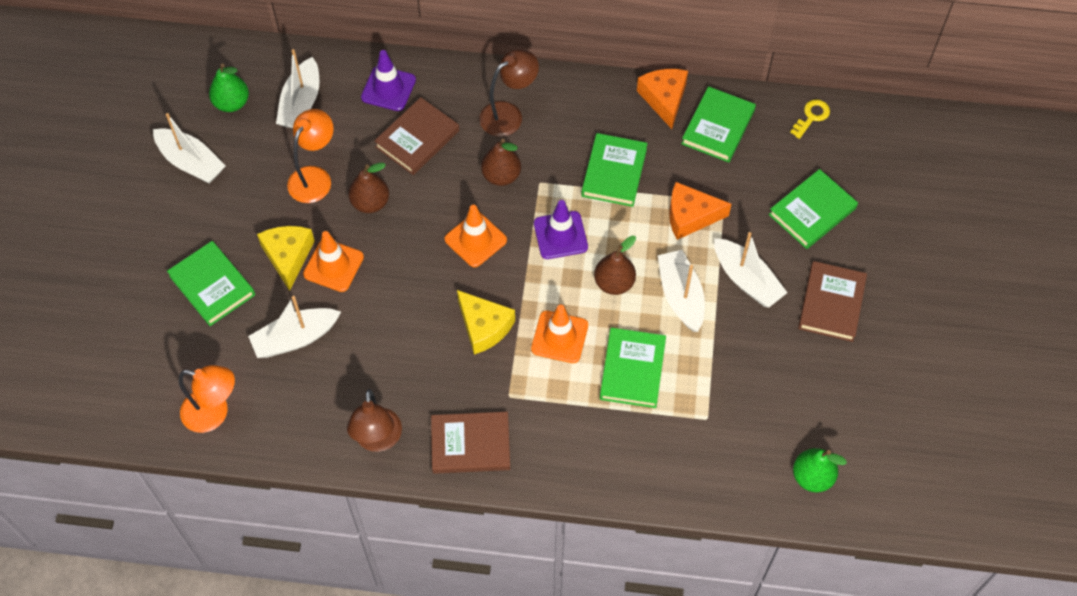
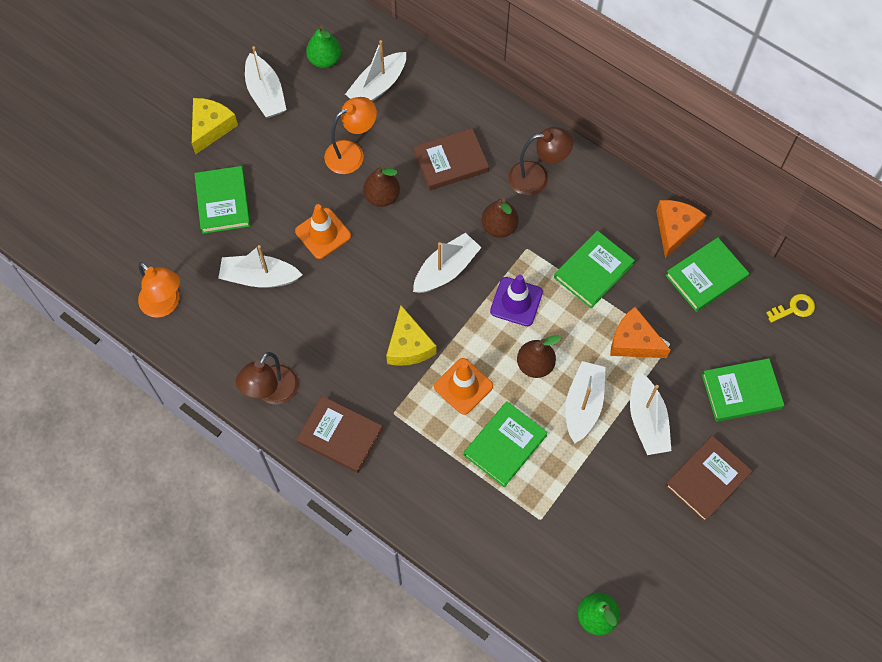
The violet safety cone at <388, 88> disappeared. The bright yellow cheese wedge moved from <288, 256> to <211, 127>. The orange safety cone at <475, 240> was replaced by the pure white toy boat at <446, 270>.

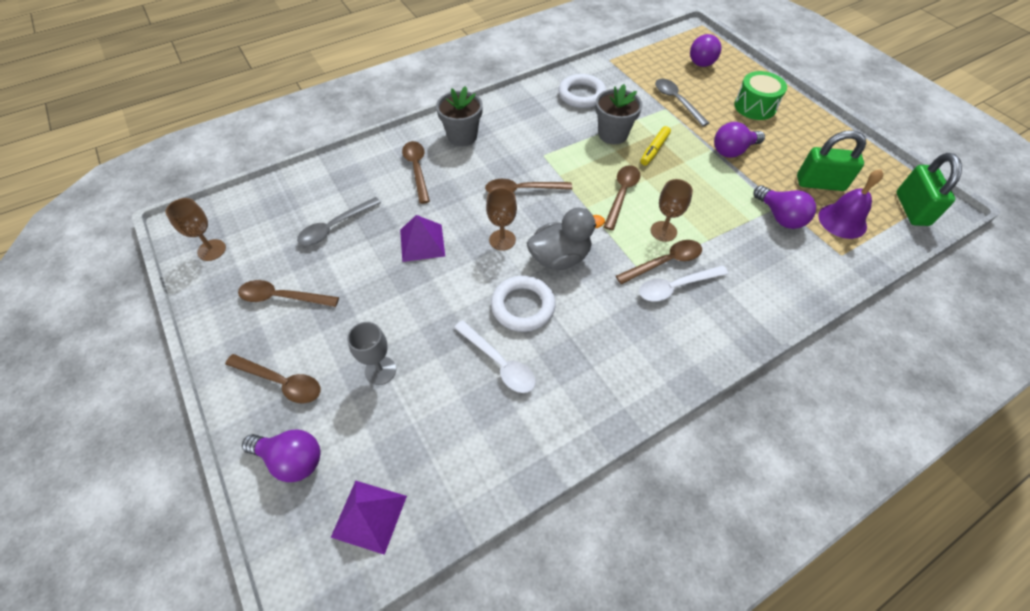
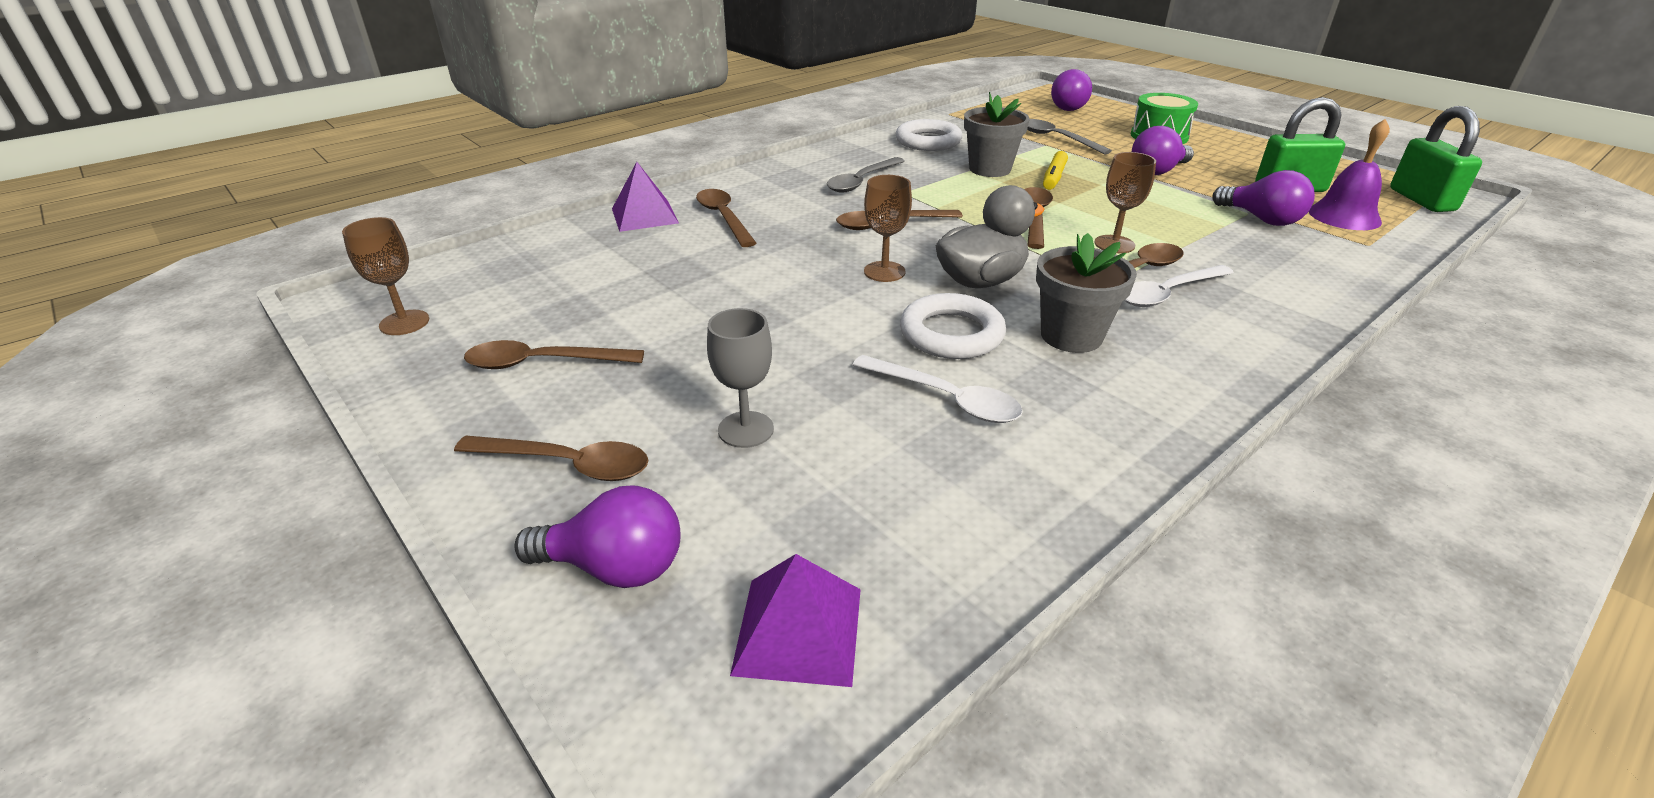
The grey tablespoon moved from <335, 227> to <861, 181>. The violet pyramid moved from <422, 242> to <644, 215>. The grey potted plant moved from <462, 136> to <1071, 336>.

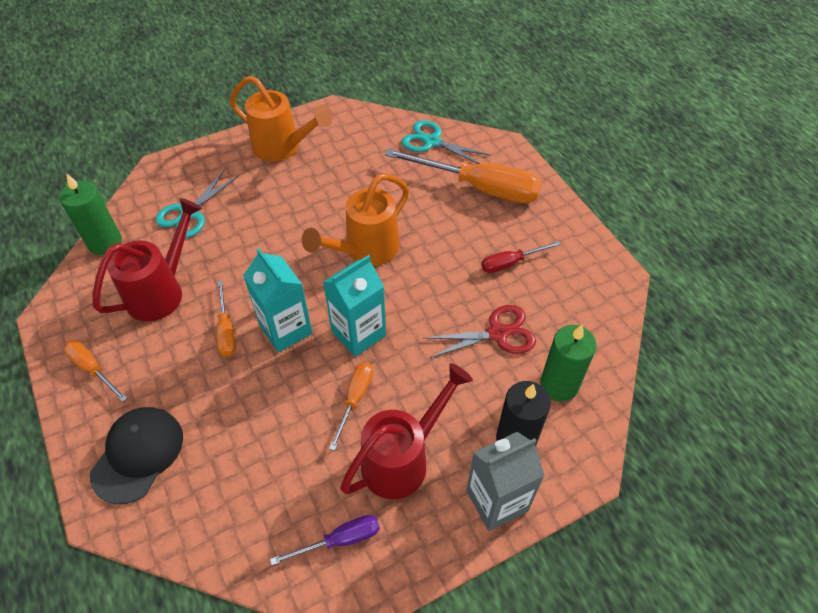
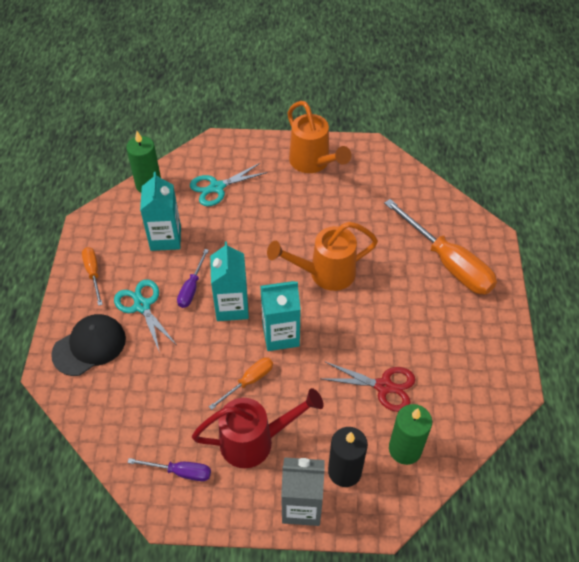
The scarlet hand screwdriver at <510, 263> disappeared. The turquoise shears moved from <432, 141> to <142, 306>. The scarlet watering pot at <161, 291> was replaced by the turquoise milk carton at <165, 238>. The orange hand screwdriver at <226, 331> became the violet hand screwdriver at <191, 288>.

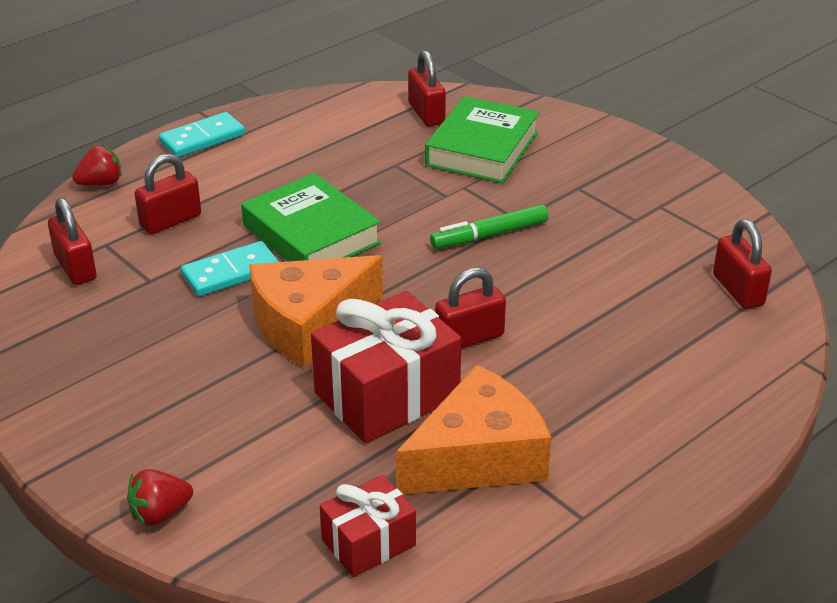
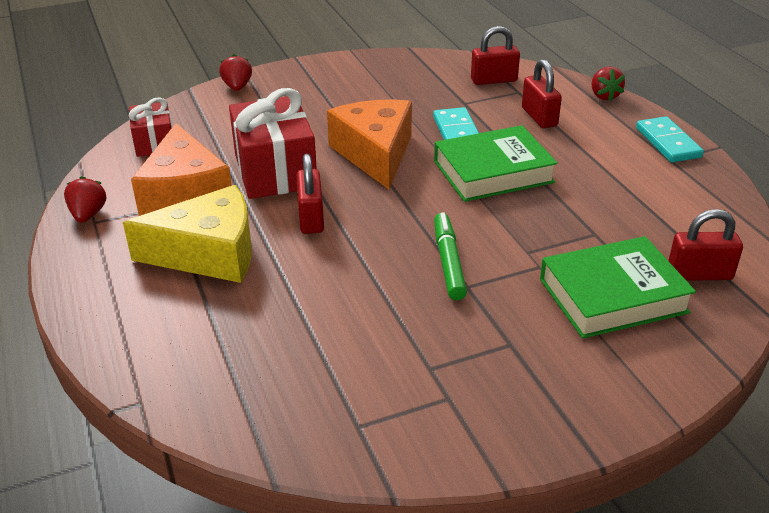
The scarlet padlock at <738, 290> disappeared. The scarlet toy strawberry at <88, 215> appeared. The bright yellow cheese wedge at <209, 253> appeared. The emerald hardcover at <482, 149> turned 60 degrees counterclockwise.

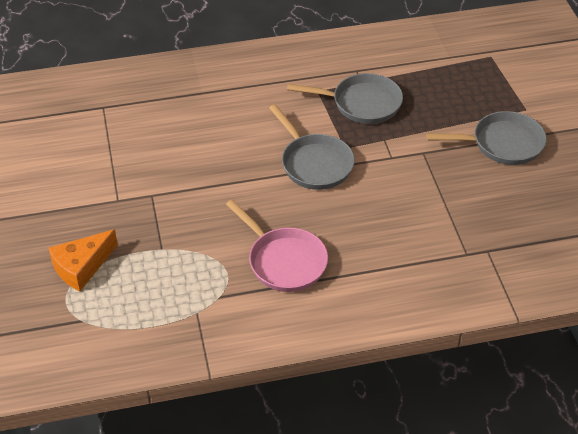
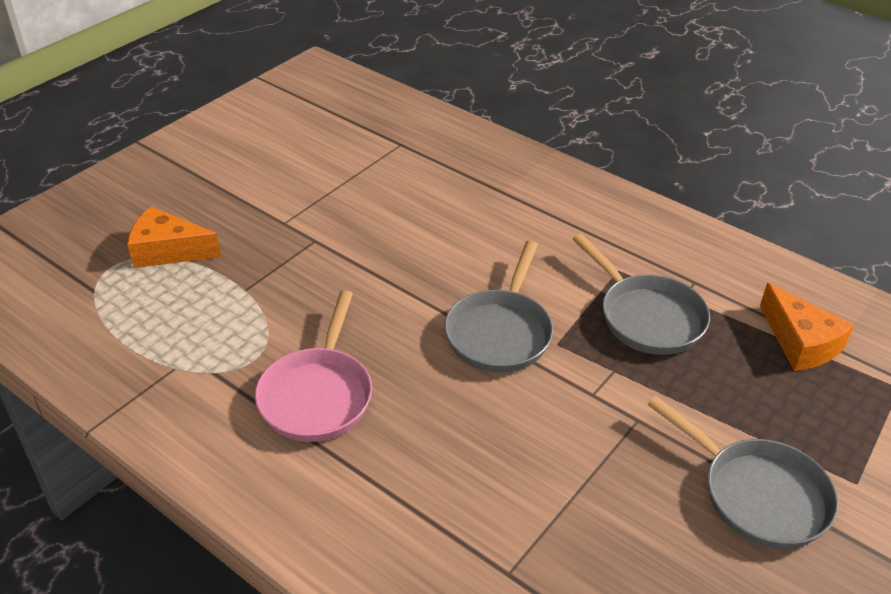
The orange cheese wedge at <800, 342> appeared.

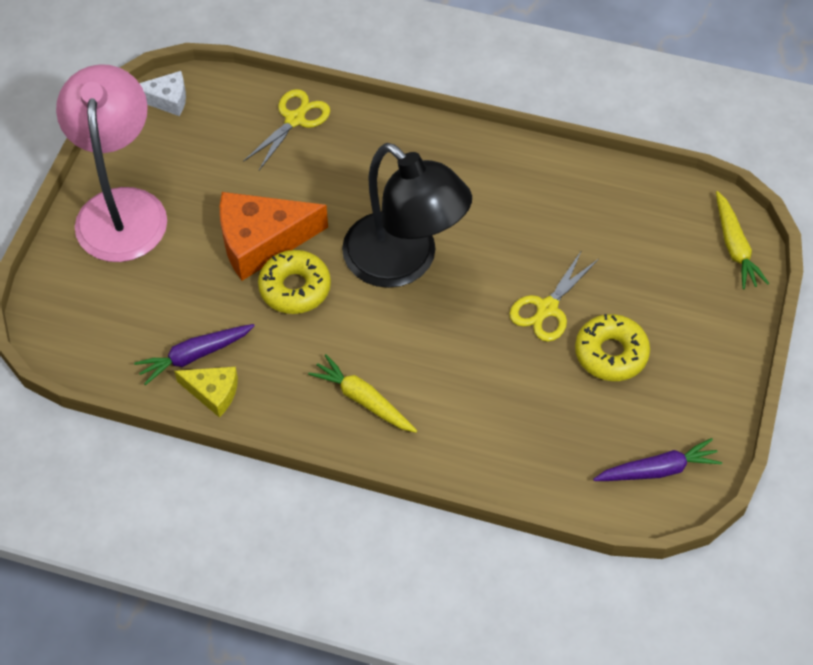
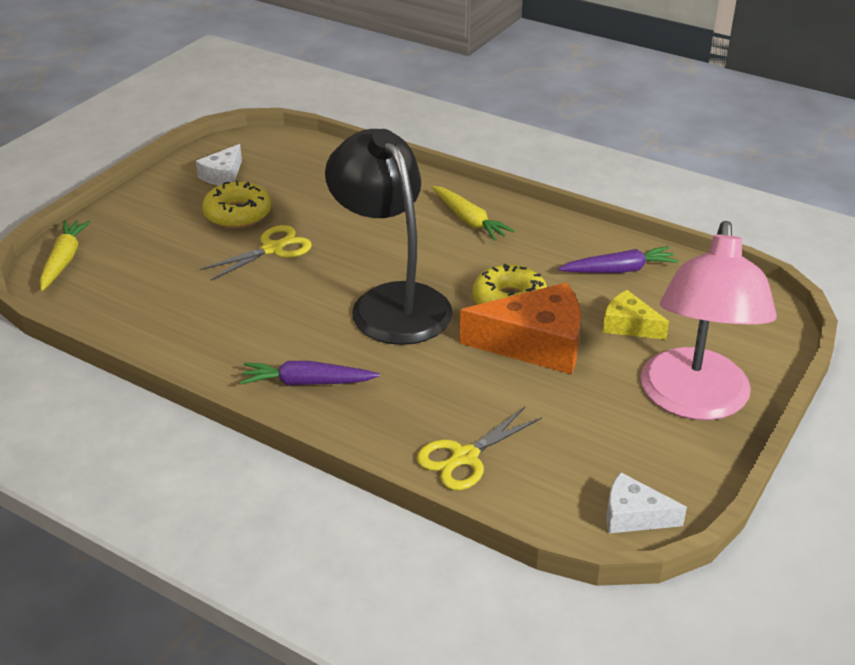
The pure white cheese wedge at <223, 175> appeared. The bright yellow cheese wedge moved from <213, 392> to <629, 325>. The violet carrot moved from <658, 470> to <307, 382>.

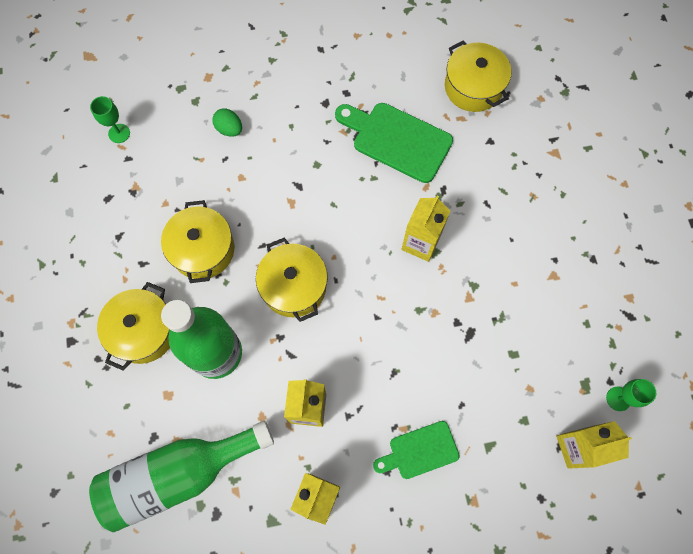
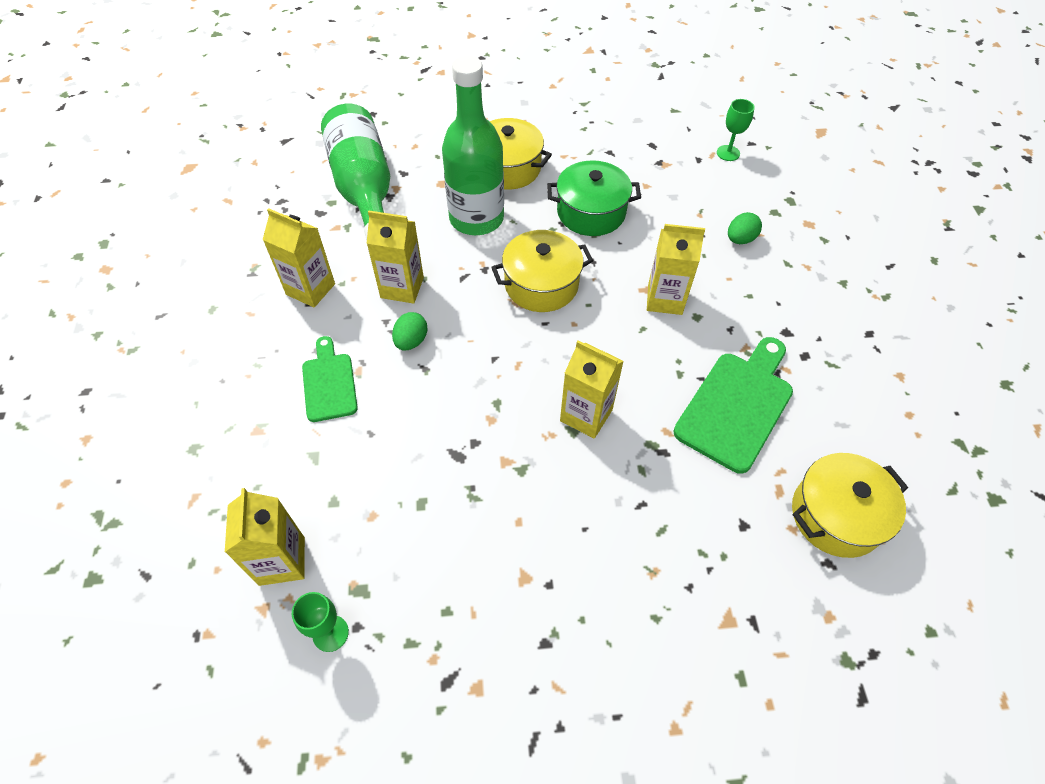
The emerald egg at <411, 341> appeared. The bright yellow milk carton at <665, 299> appeared. The bright yellow pot at <203, 250> became the emerald pot at <591, 212>.

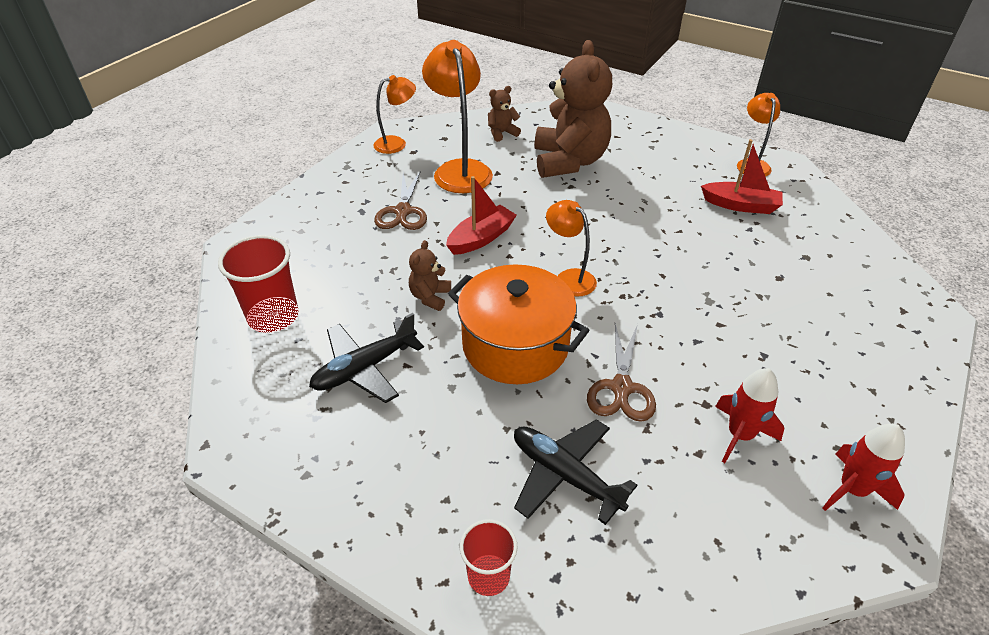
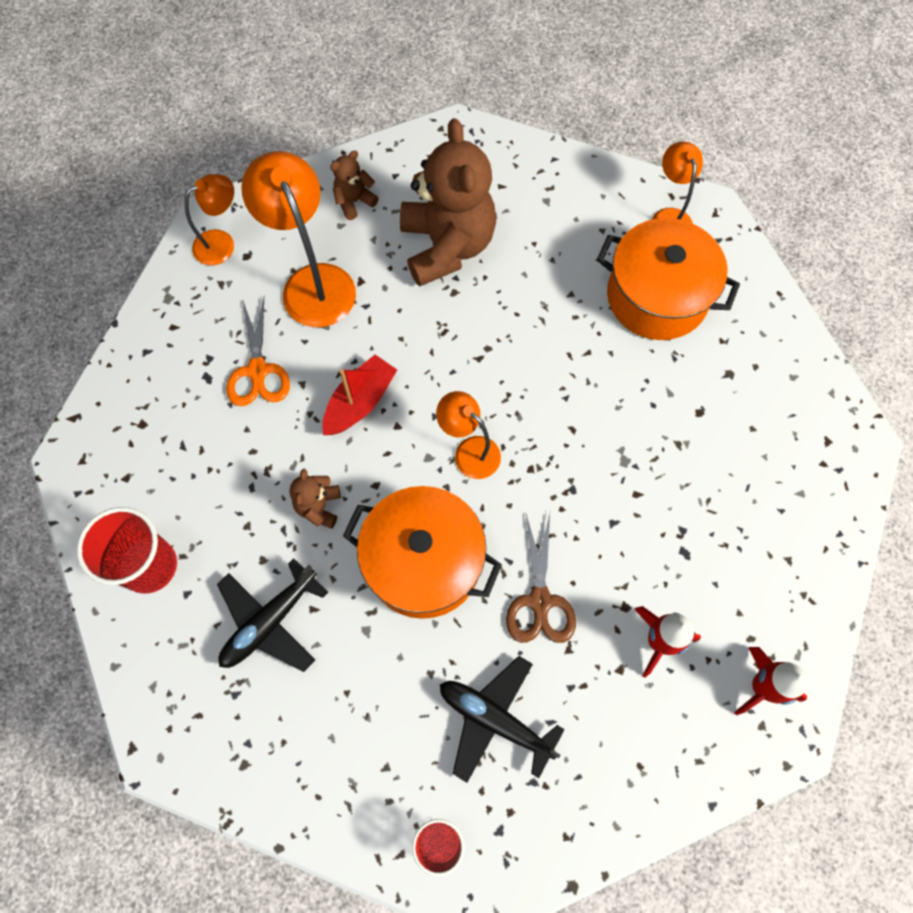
The scarlet toy boat at <740, 205> was replaced by the orange pot at <657, 297>. The dark brown shears at <403, 211> became the orange shears at <258, 370>.

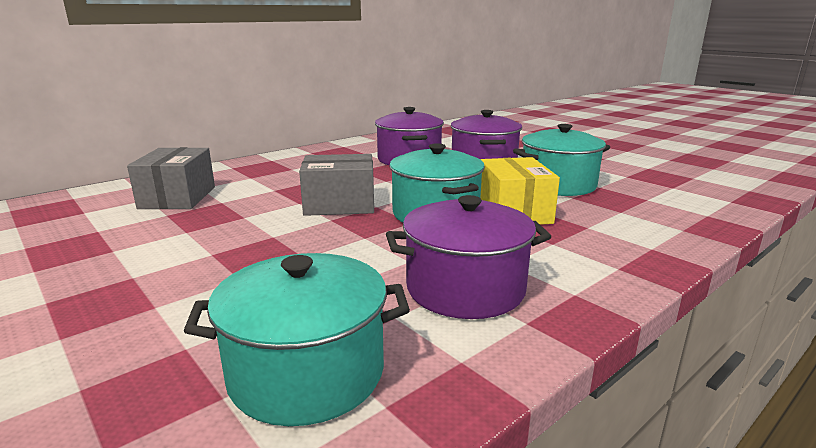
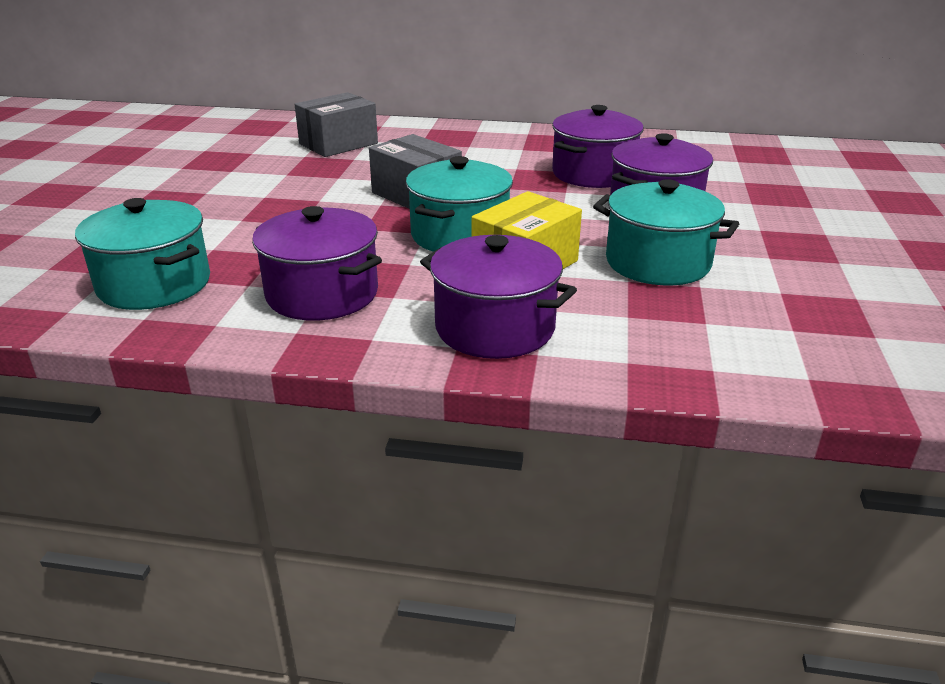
The violet pot at <495, 328> appeared.

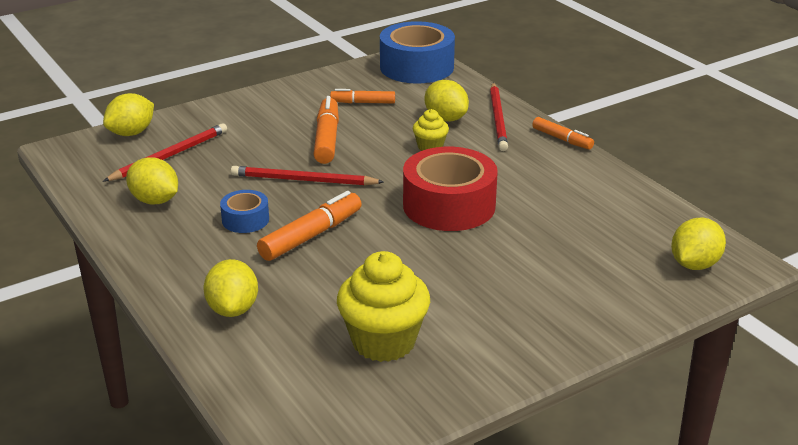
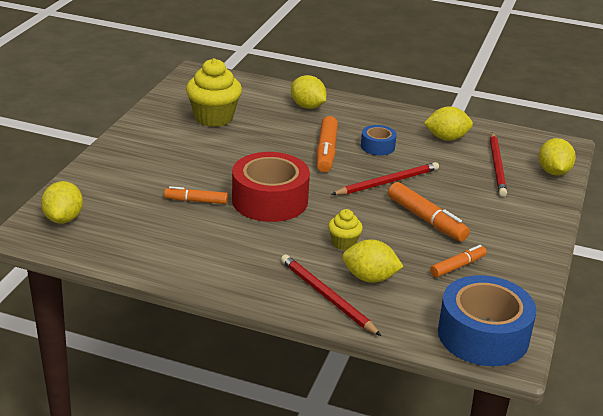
The orange marker moved from <562, 139> to <196, 201>.

